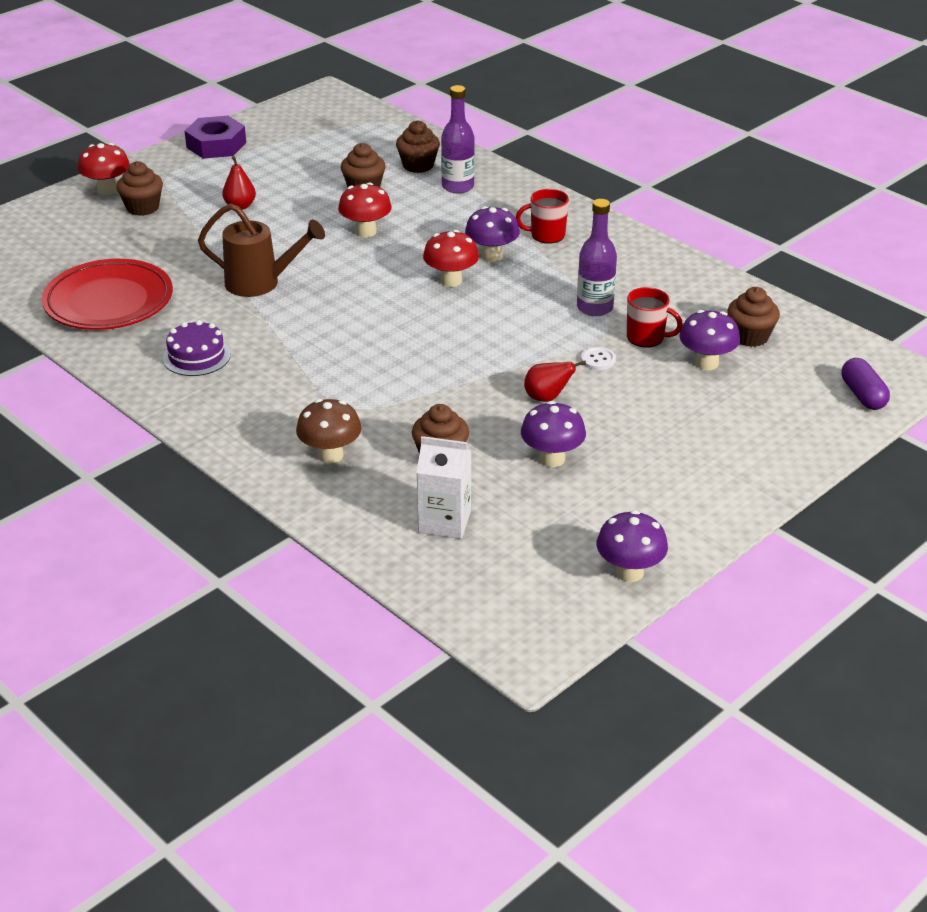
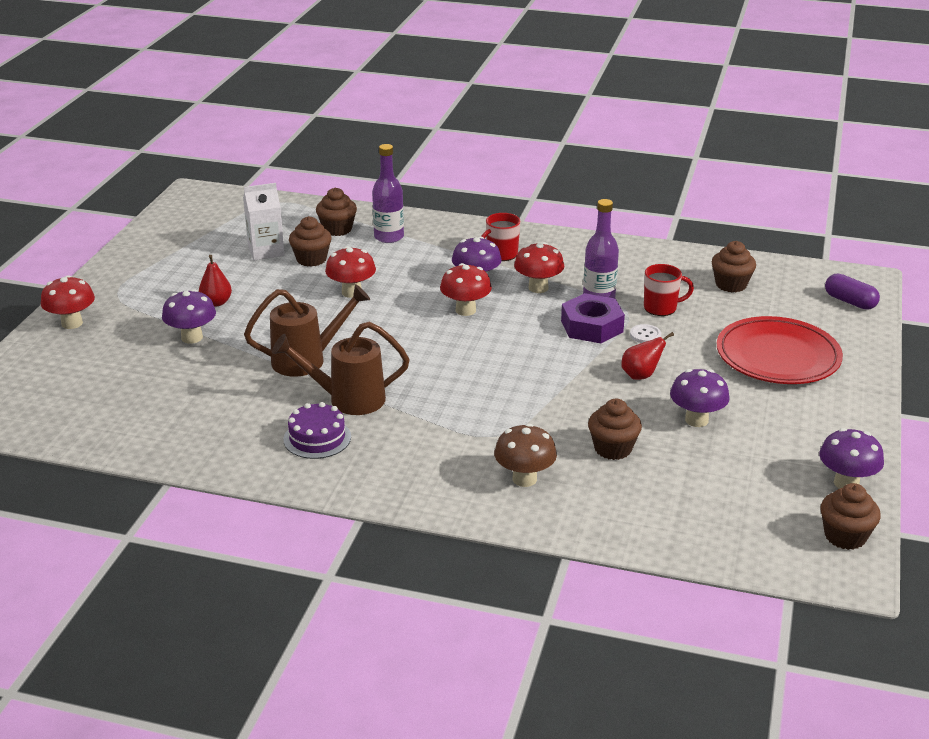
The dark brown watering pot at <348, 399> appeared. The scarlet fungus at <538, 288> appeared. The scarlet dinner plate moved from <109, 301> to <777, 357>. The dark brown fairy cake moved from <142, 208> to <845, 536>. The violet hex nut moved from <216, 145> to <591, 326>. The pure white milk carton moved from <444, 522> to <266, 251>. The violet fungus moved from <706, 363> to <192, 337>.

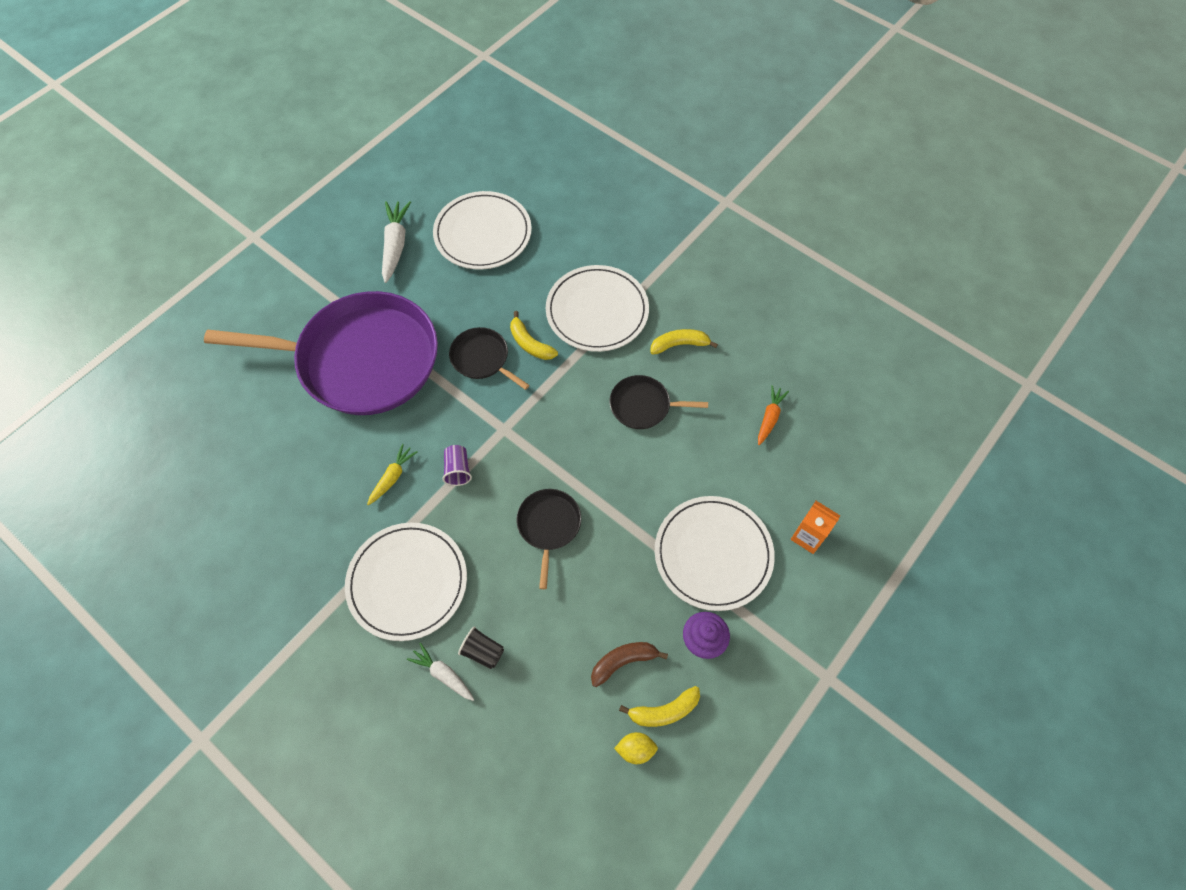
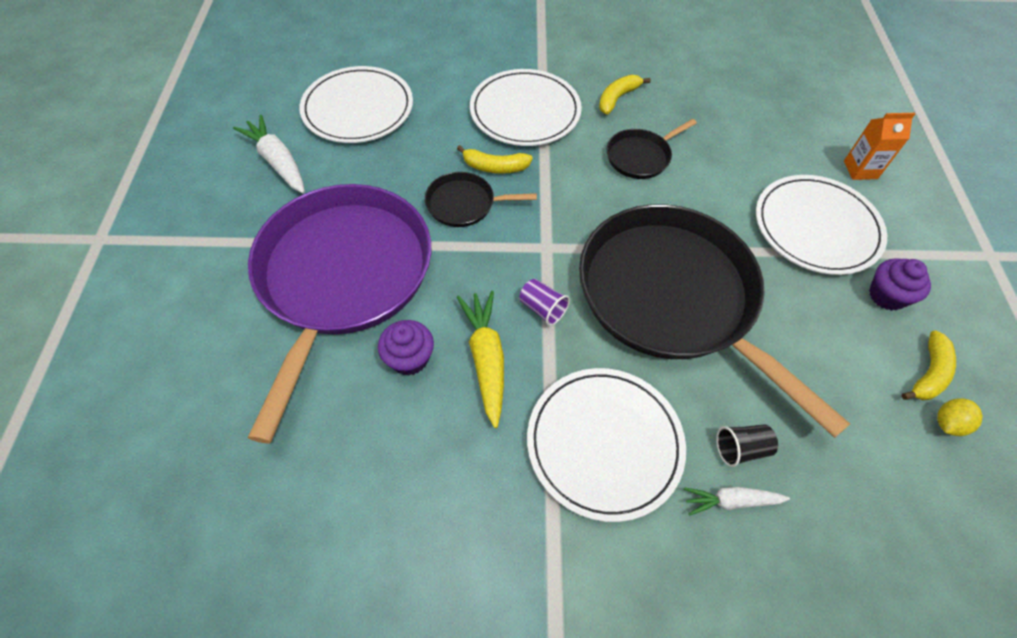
The dark brown banana fruit at <623, 662> disappeared. The orange carrot at <769, 418> disappeared. The violet fairy cake at <409, 358> appeared. The violet frying pan at <361, 360> turned 45 degrees counterclockwise. The bright yellow carrot at <392, 477> changed to 1.62 times the size. The black frying pan at <549, 526> changed to 2.38 times the size.

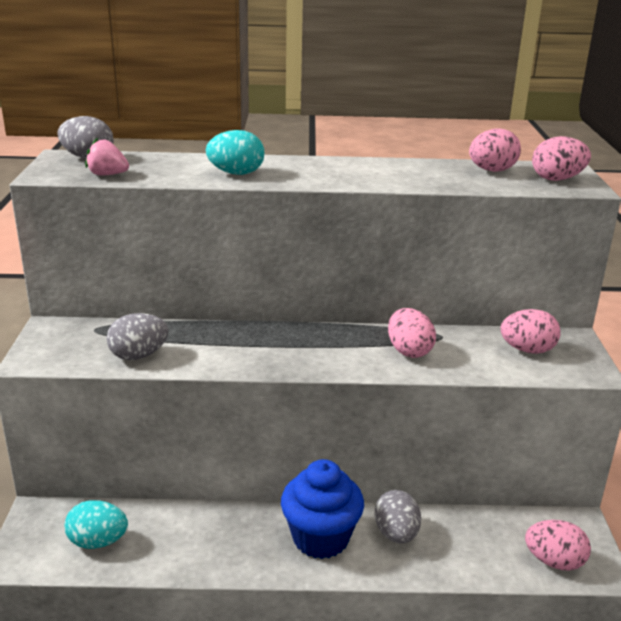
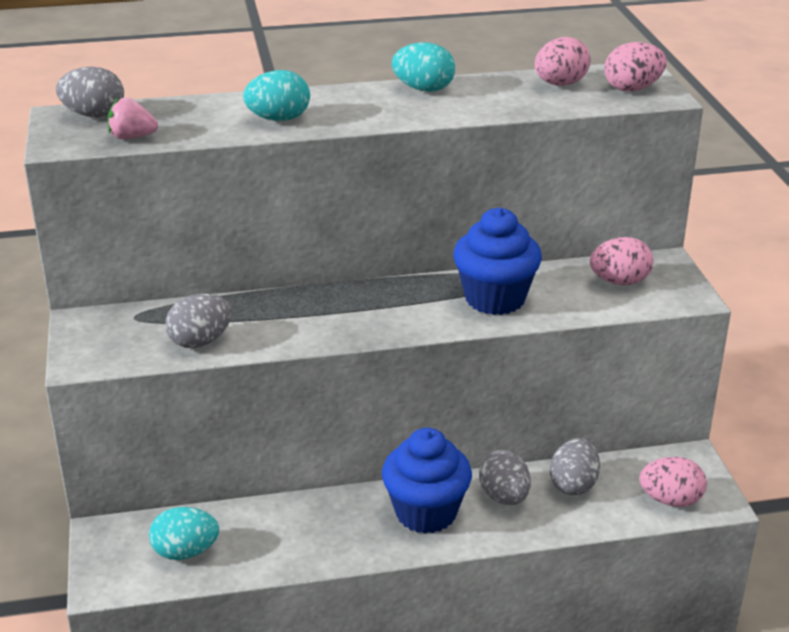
The turquoise egg at <423, 89> appeared. The grey egg at <573, 484> appeared. The rose-pink egg at <409, 351> was replaced by the blue fairy cake at <495, 299>.

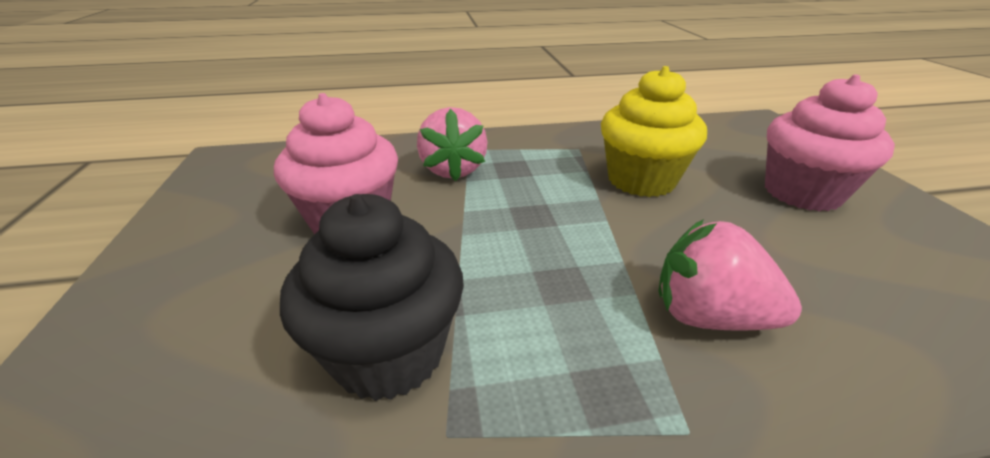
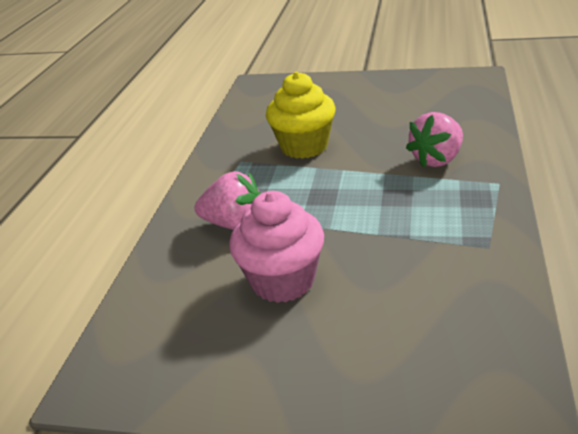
The black fairy cake at <389, 353> disappeared. The rose-pink fairy cake at <802, 193> disappeared.

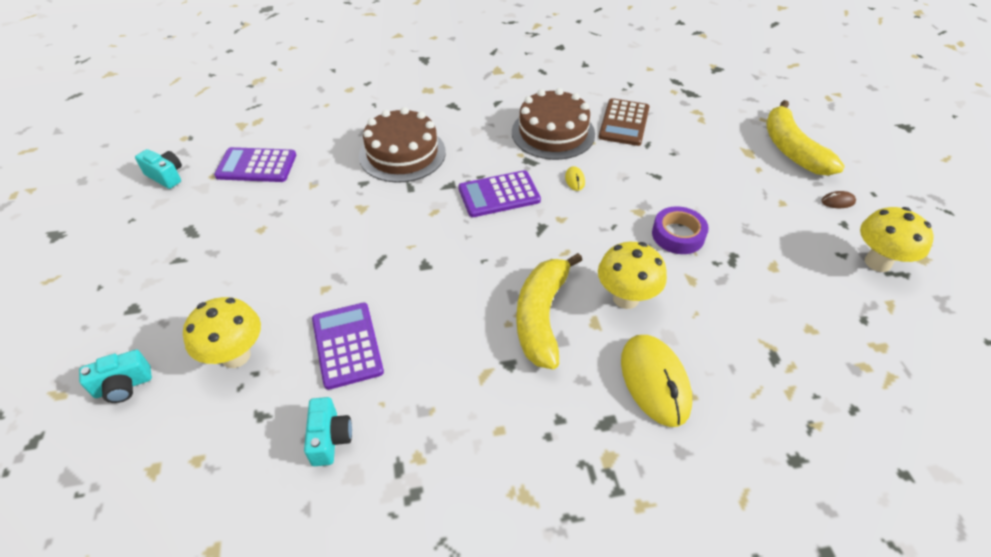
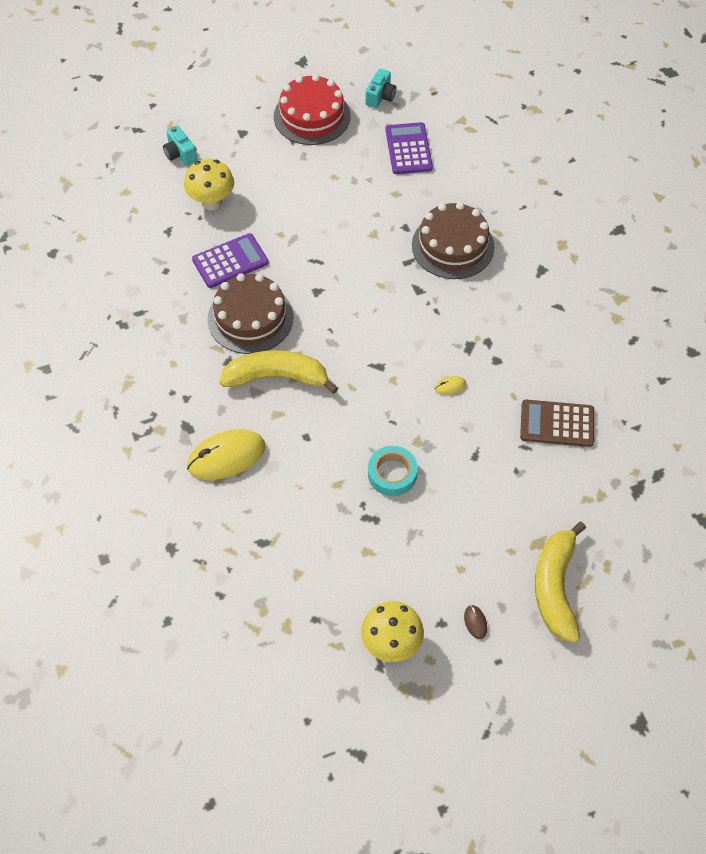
The turquoise compact camera at <330, 438> disappeared. The violet adding machine at <499, 195> disappeared. The bright yellow fungus at <626, 298> disappeared. The scarlet layer cake at <312, 116> appeared. The dark brown layer cake moved from <553, 133> to <250, 318>. The violet tape at <678, 235> became the turquoise tape at <392, 474>. The bright yellow banana fruit at <791, 149> turned 60 degrees counterclockwise.

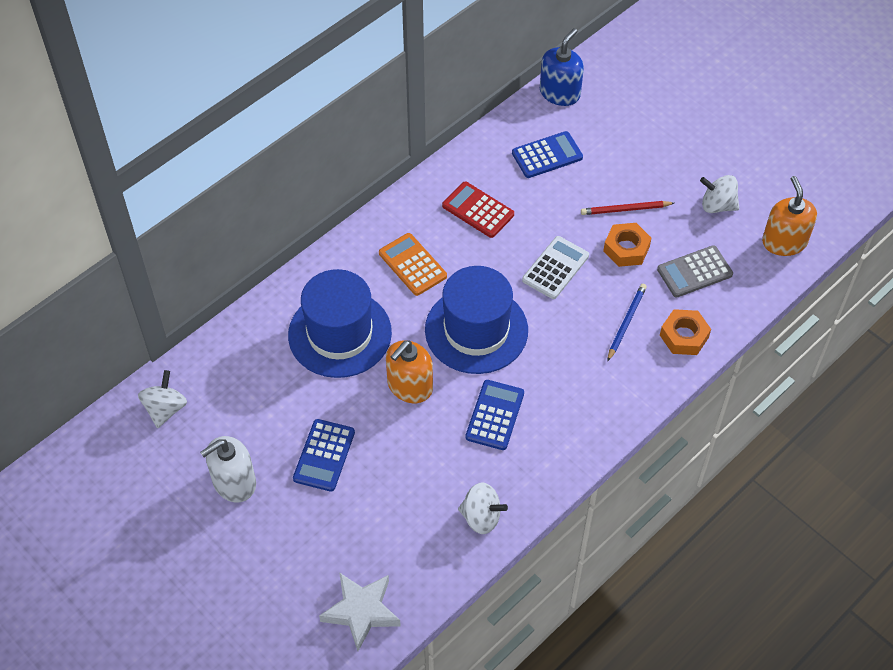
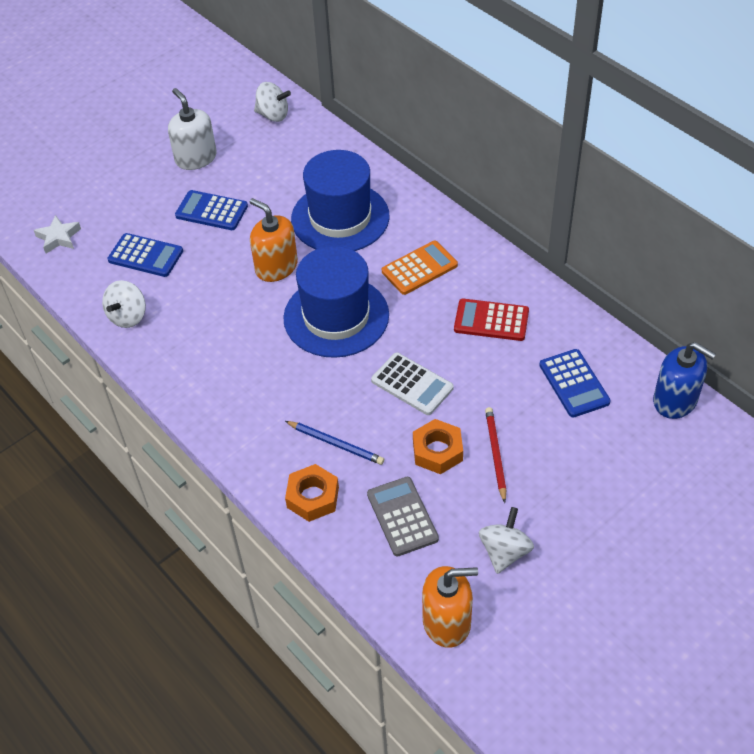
The blue adding machine moved from <495, 415> to <145, 256>. The scarlet adding machine at <478, 210> turned 120 degrees counterclockwise. The pure white star shape at <361, 611> changed to 0.66 times the size.

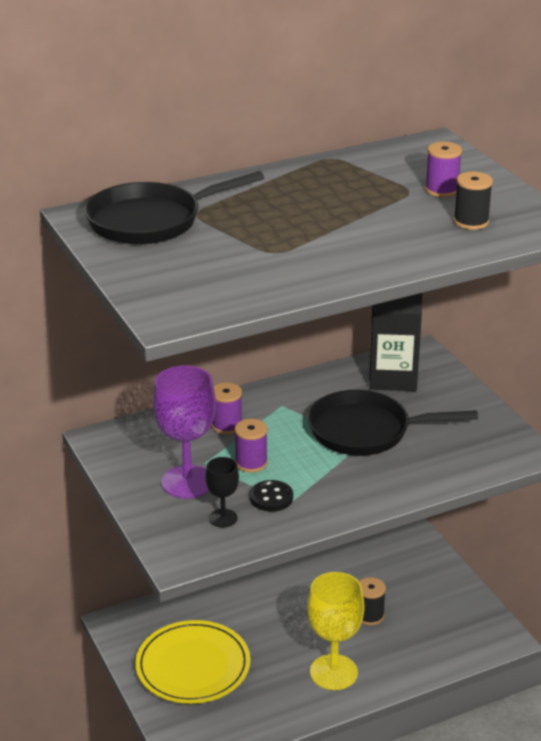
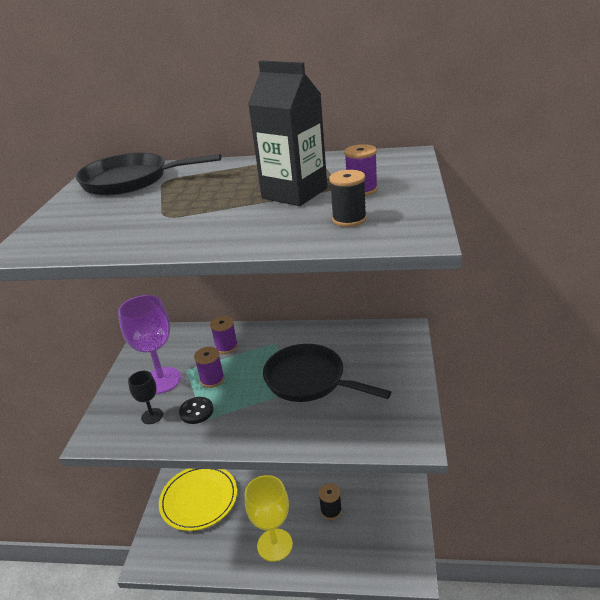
The black milk carton moved from <392, 378> to <294, 193>.

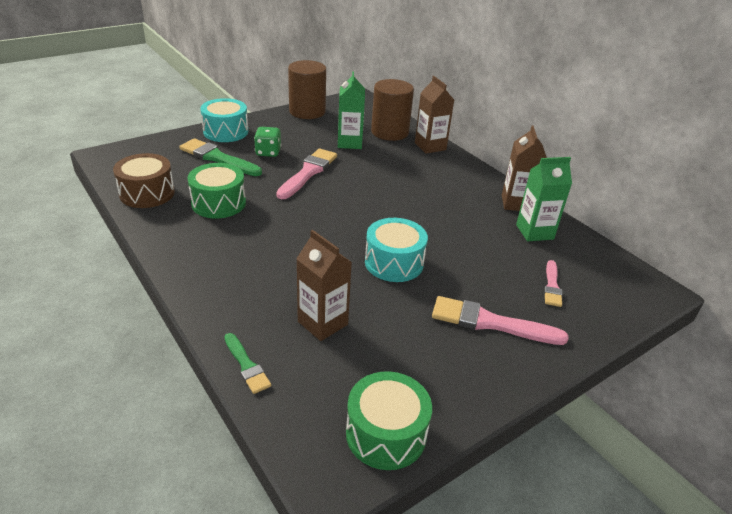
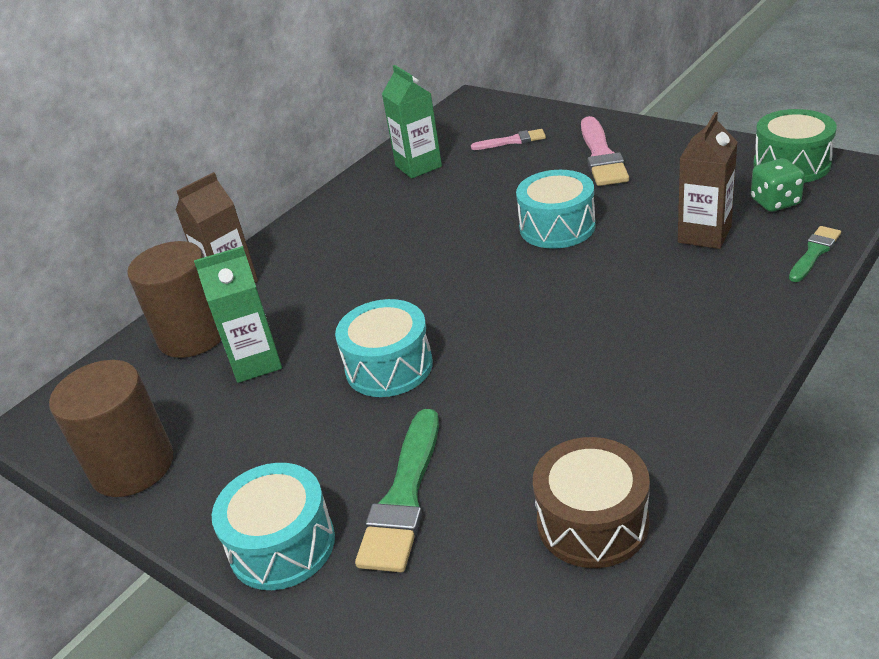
The emerald drum at <218, 203> disappeared. The dark brown milk carton at <516, 203> disappeared. The emerald game die moved from <268, 152> to <775, 202>. The rose-pink brush at <308, 173> was replaced by the turquoise drum at <389, 366>.

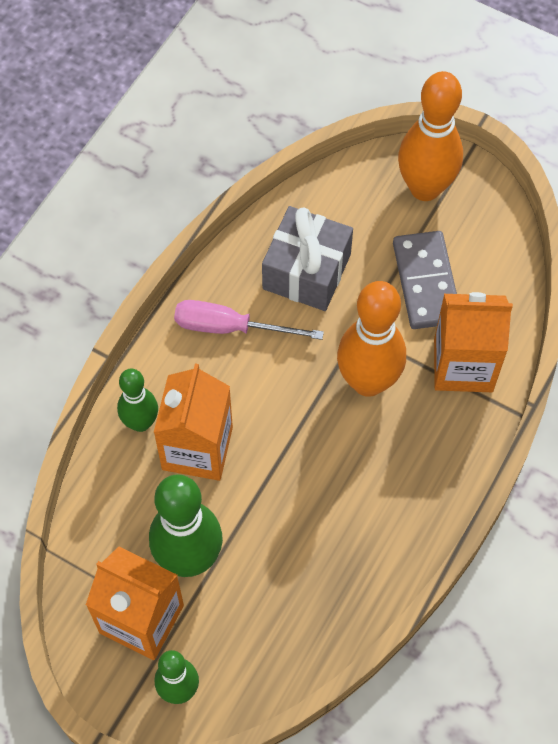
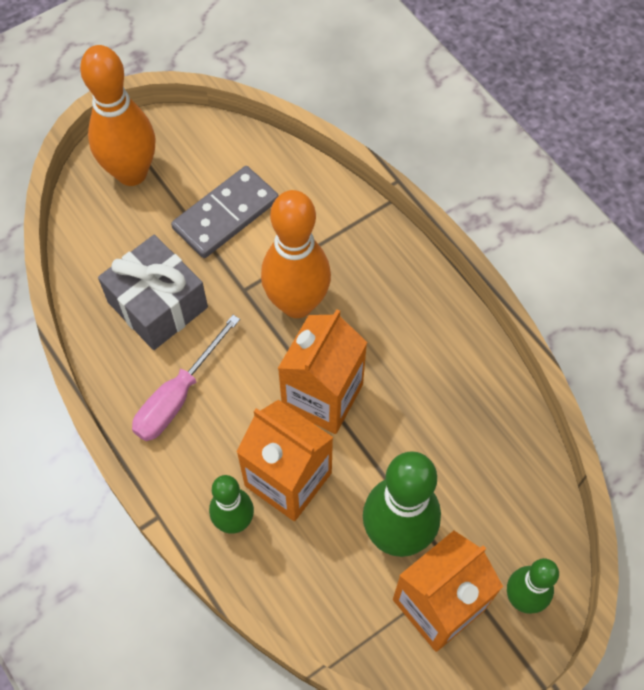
The orange milk carton moved from <463, 365> to <322, 396>. The grey domino piece at <426, 282> turned 60 degrees counterclockwise.

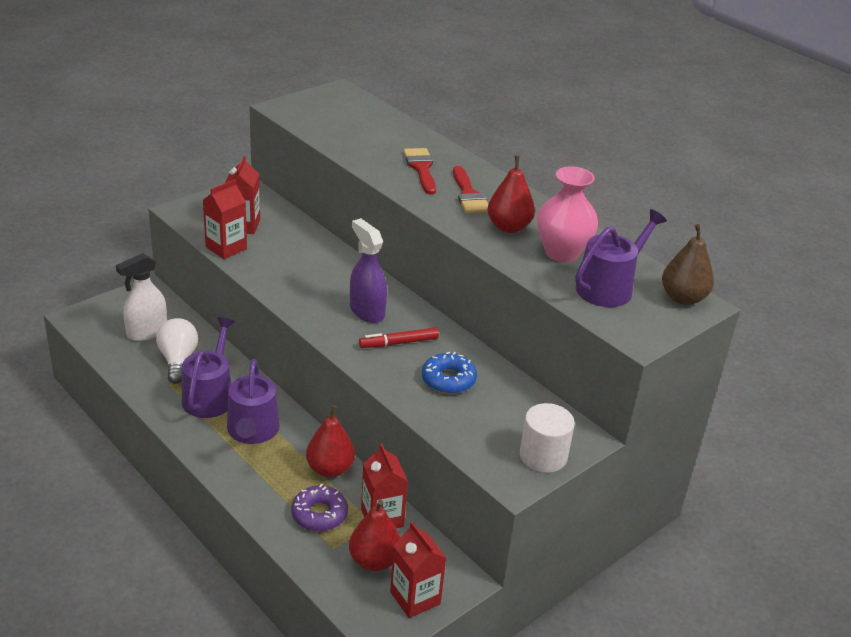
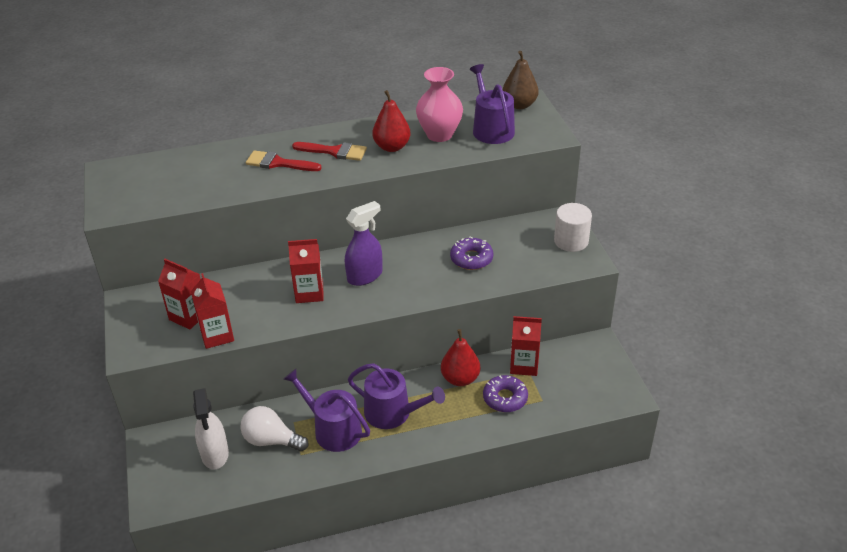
The scarlet pear fruit at <374, 561> disappeared. The scarlet marker at <399, 343> disappeared. The scarlet milk carton moved from <415, 598> to <309, 293>. The blue glazed donut at <448, 380> became the violet glazed donut at <471, 259>. The violet sprayer at <367, 311> turned 150 degrees clockwise.

